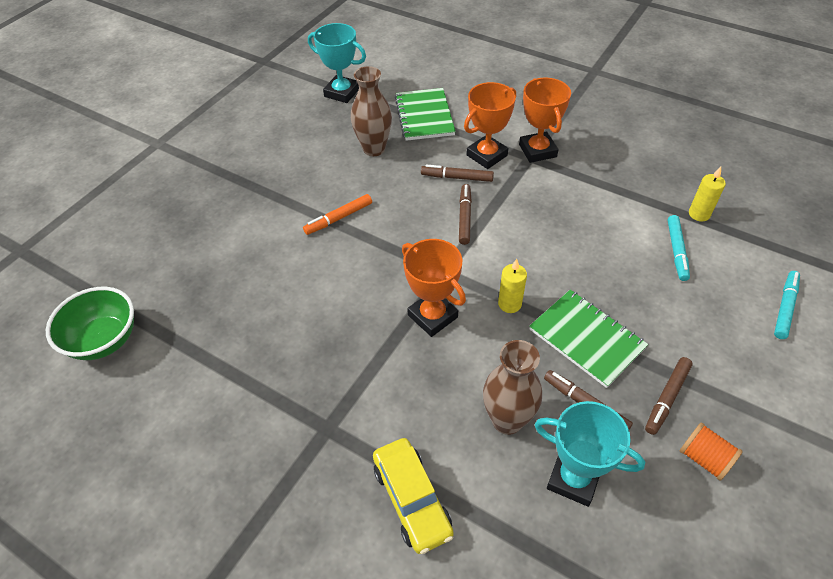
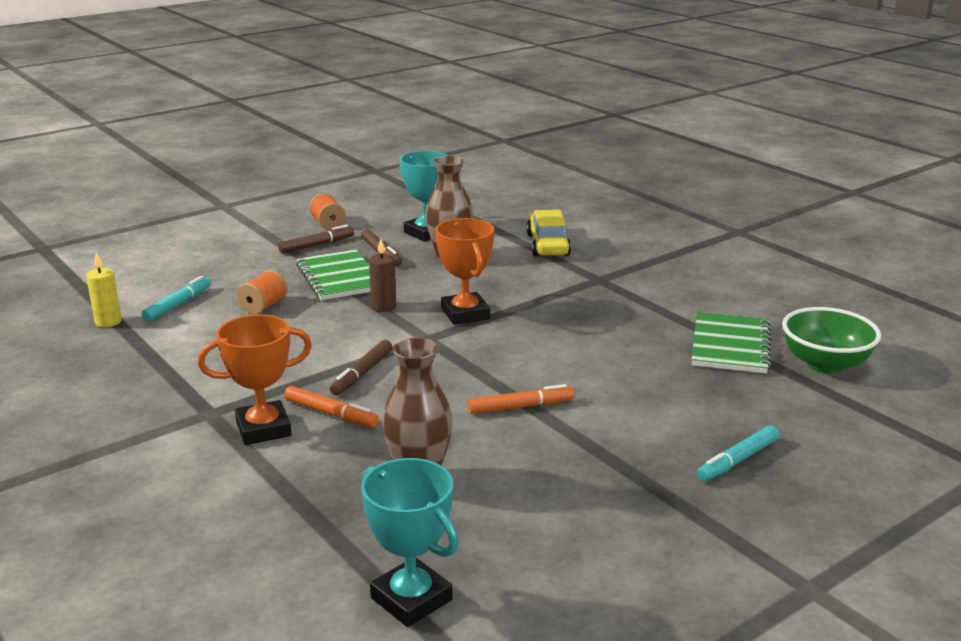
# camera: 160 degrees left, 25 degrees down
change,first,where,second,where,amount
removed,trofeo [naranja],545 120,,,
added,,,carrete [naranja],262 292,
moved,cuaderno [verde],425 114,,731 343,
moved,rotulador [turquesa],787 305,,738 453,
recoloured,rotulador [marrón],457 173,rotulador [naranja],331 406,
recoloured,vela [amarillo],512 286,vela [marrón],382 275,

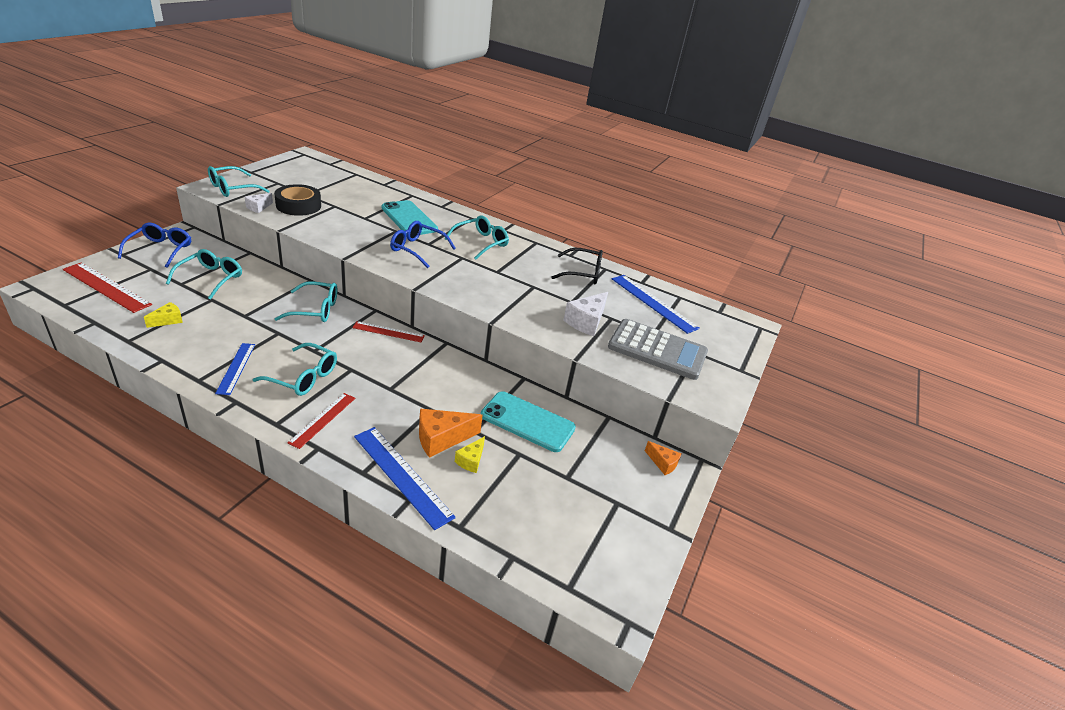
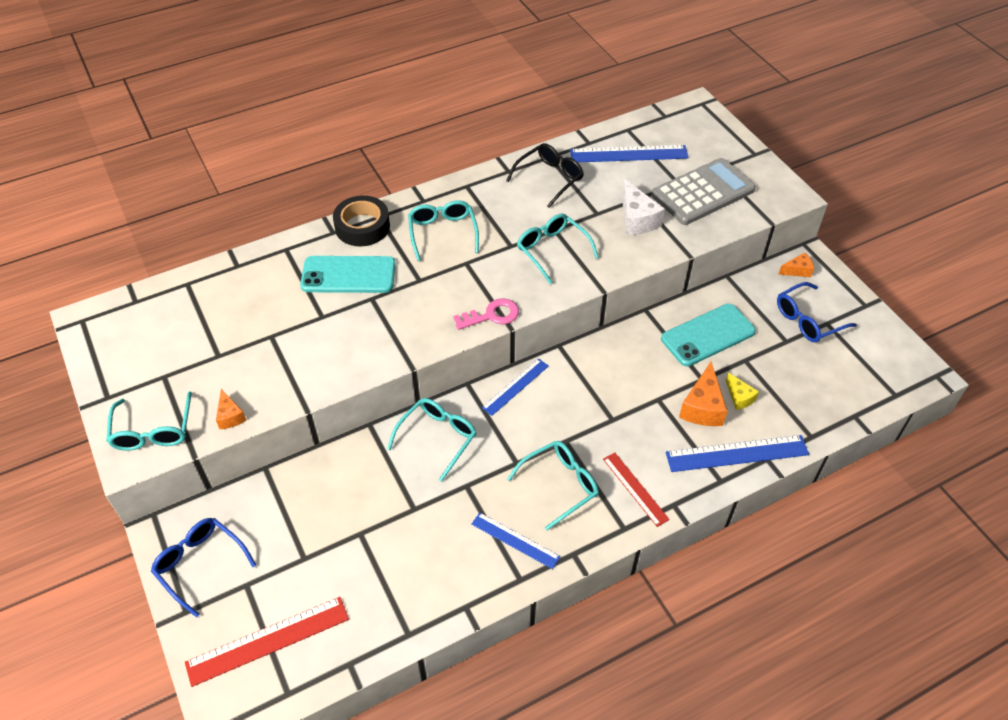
# camera: 50 degrees left, 15 degrees up
change,first,where,second,where,amount
removed,queso [amarillo],163 315,,,
added,,,llave [rosa],486 314,
moved,gafas [turquesa],204 274,,558 248,
moved,cinta adhesiva [negro],297 200,,361 221,
moved,gafas [azul],423 244,,817 312,
recoloured,queso [blanco],259 203,queso [naranja],231 409,
recoloured,regla [rojo],388 331,regla [azul],515 387,

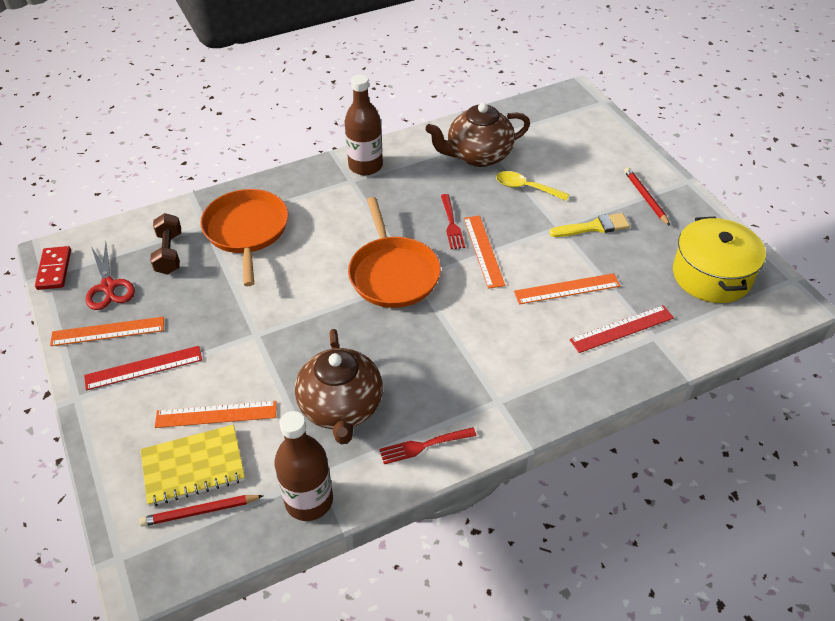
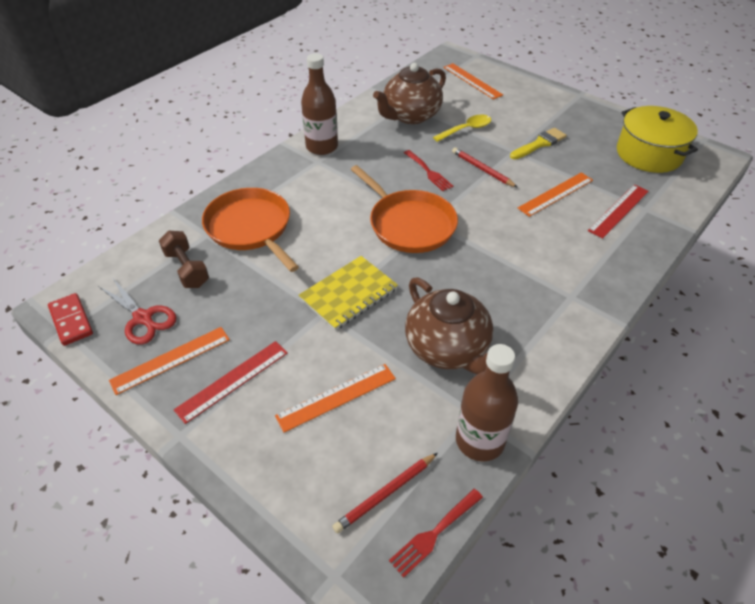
# camera: 25 degrees left, 0 degrees up
change,first,where,second,where,amount
moved,cuaderno [amarillo],192 465,,348 293,
moved,tenedor [rojo],428 445,,436 533,
moved,regla [naranja],484 252,,473 81,
moved,lápiz [rojo],647 196,,485 167,
turned,cuchara [amarillo],532 186,,462 128,150 degrees clockwise

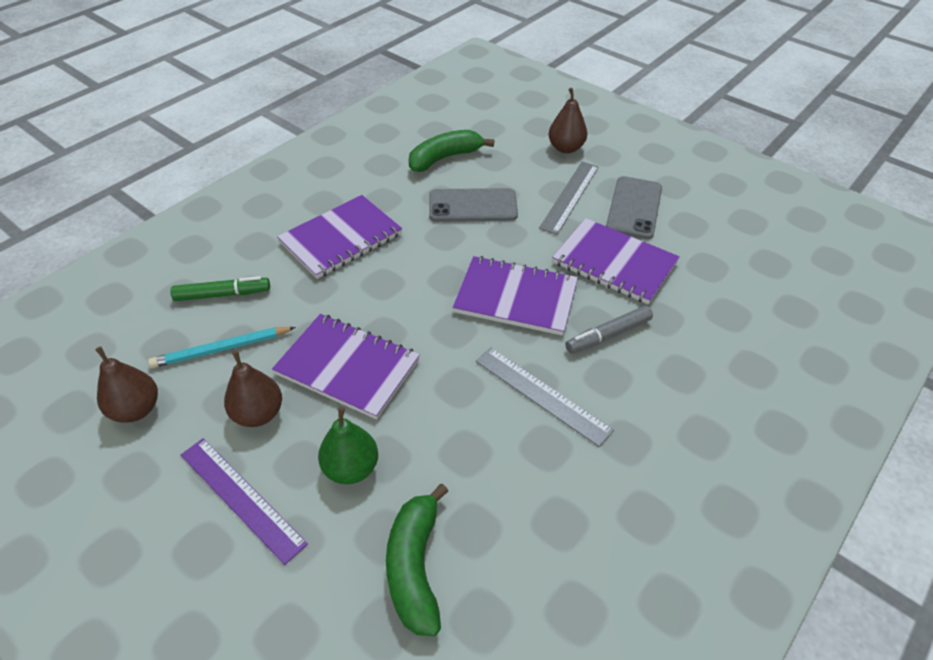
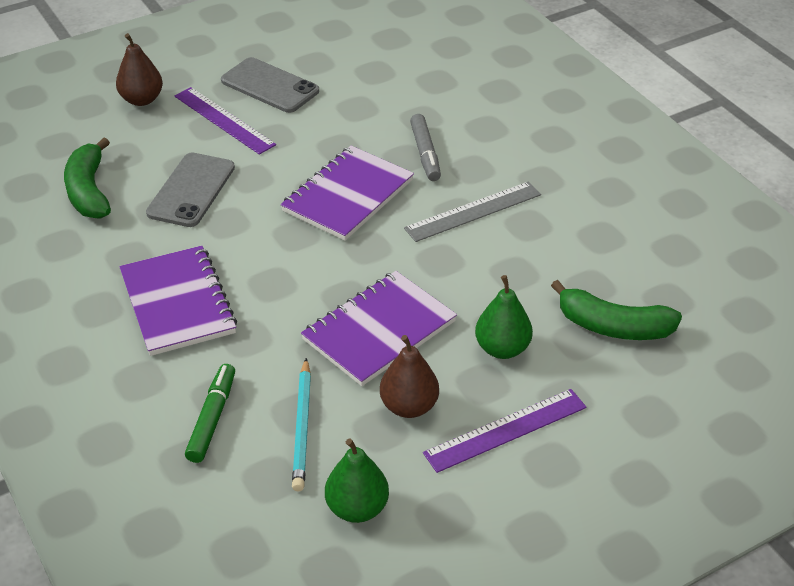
# camera: 70 degrees left, 5 degrees down
change,first,where,second,where,amount
removed,cuaderno [morado],616 261,,,
recoloured,pera [marrón],126 385,pera [verde],357 480,
recoloured,regla [gris],569 198,regla [morado],225 121,

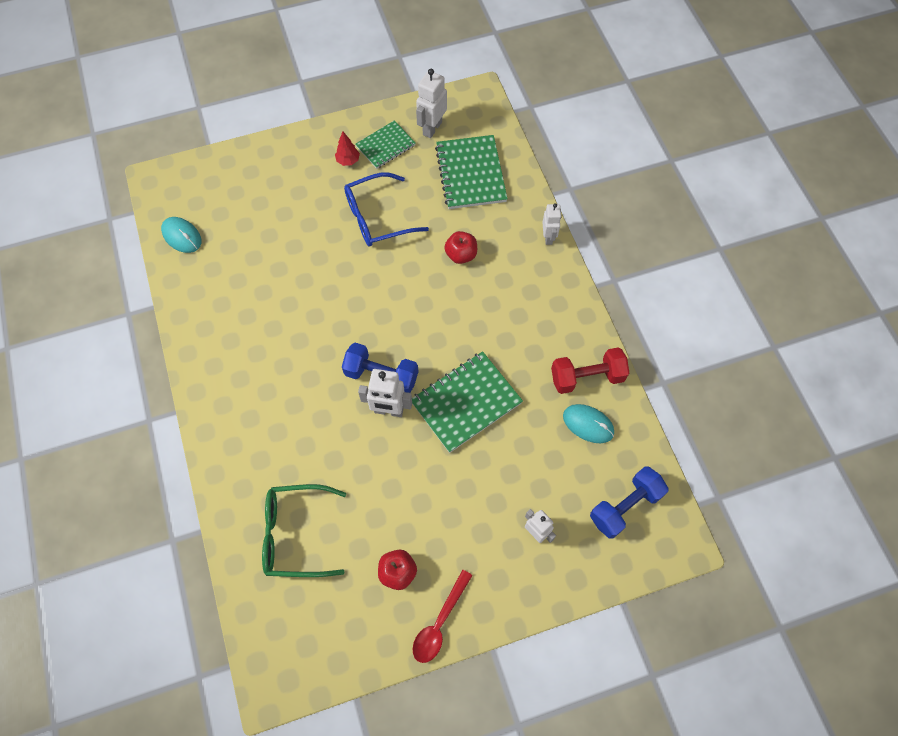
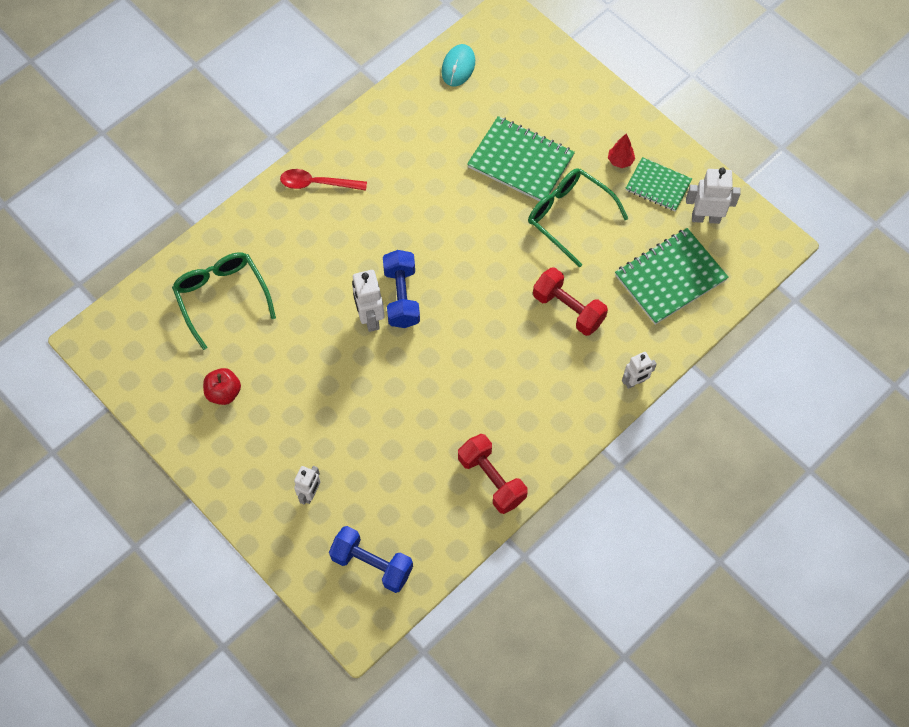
# camera: 65 degrees right, 0 degrees up
change,first,where,second,where,amount
removed,ratón [turquesa],588 423,,,
moved,cuaderno [verde],467 402,,521 158,
moved,cuchara [rojo],443 616,,323 180,
replaced,manzana [rojo],460 247,mancuerna [rojo],570 301,
recoloured,gafas [azul],386 209,gafas [verde],578 218,

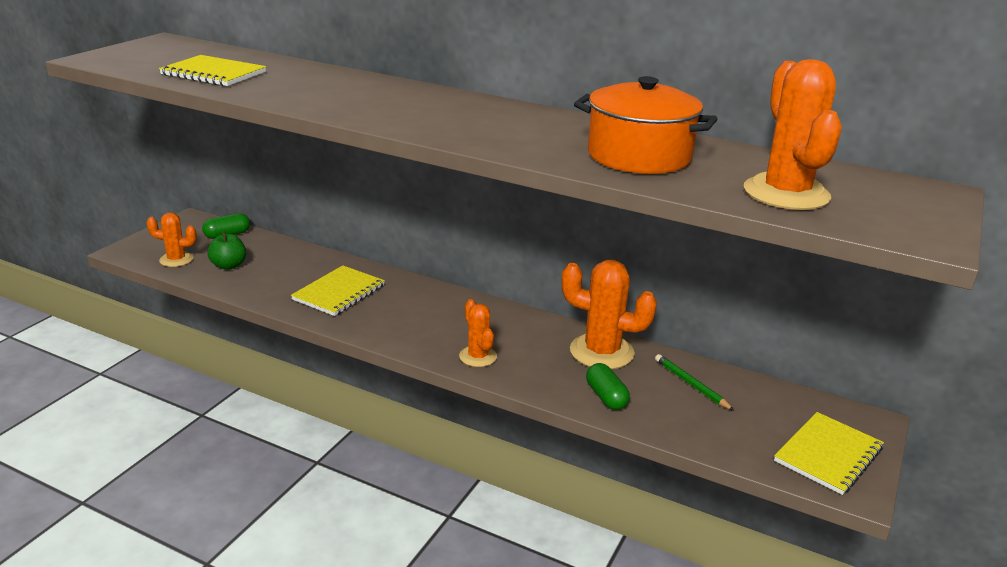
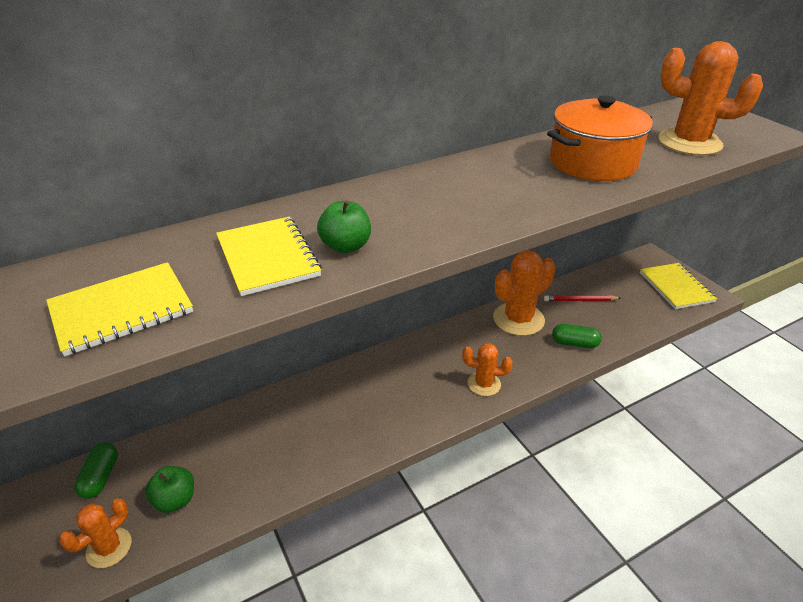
# camera: 55 degrees left, 10 degrees up
change,first,where,second,where,amount
added,,,manzana [verde],344 226,
moved,cuaderno [amarillo],338 290,,269 256,
recoloured,lápiz [verde],695 382,lápiz [rojo],582 298,

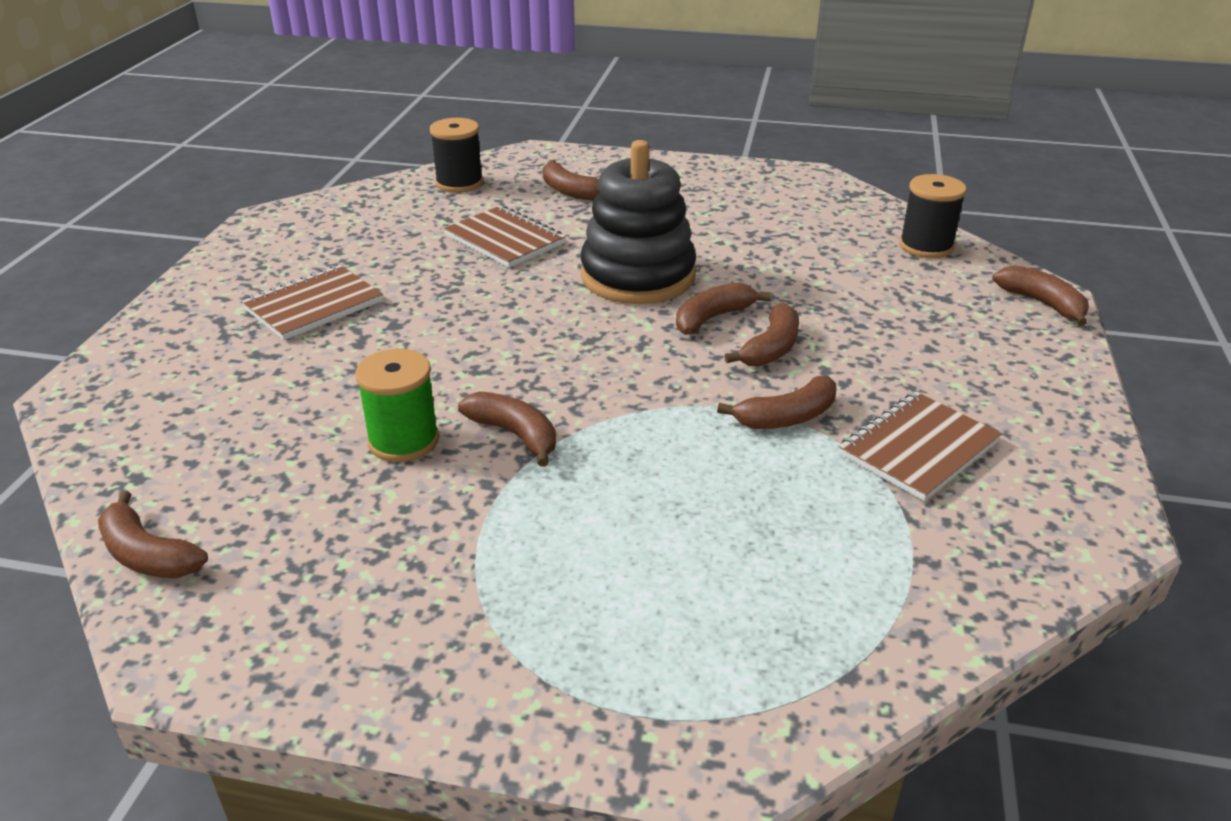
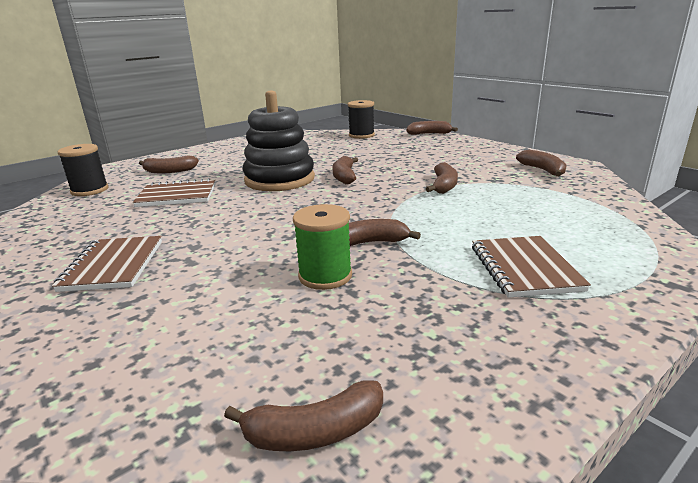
# camera: 50 degrees left, 10 degrees down
change,first,where,second,where,amount
moved,plátano [marrón],762 335,,541 163,
moved,cuaderno [marrón],920 446,,531 267,

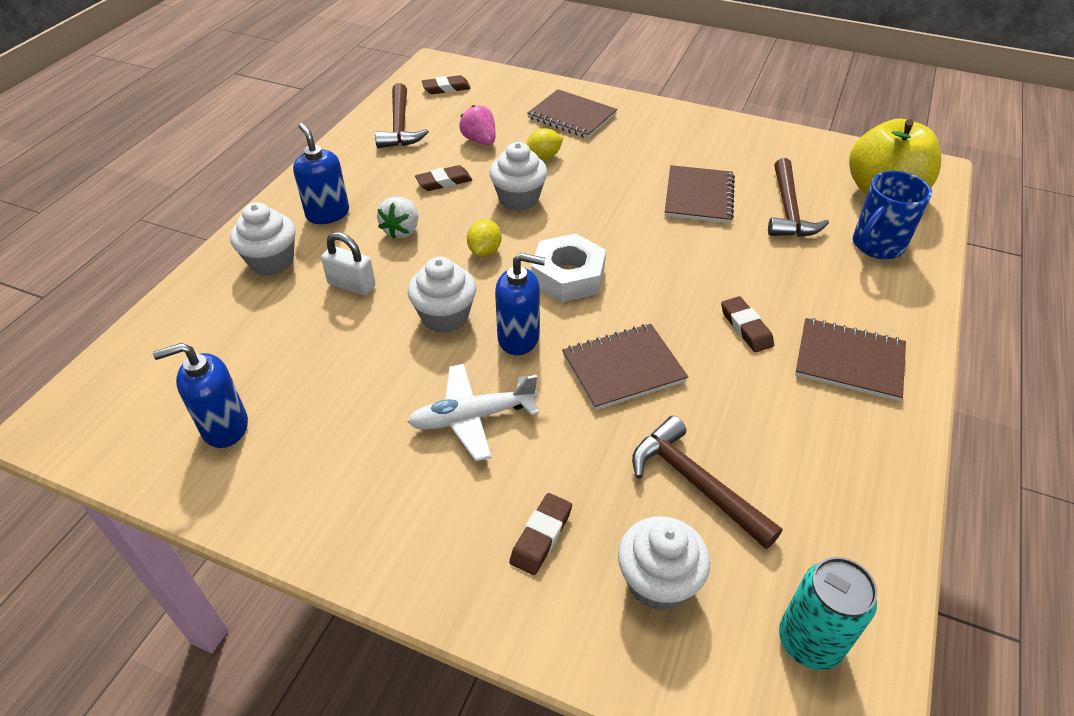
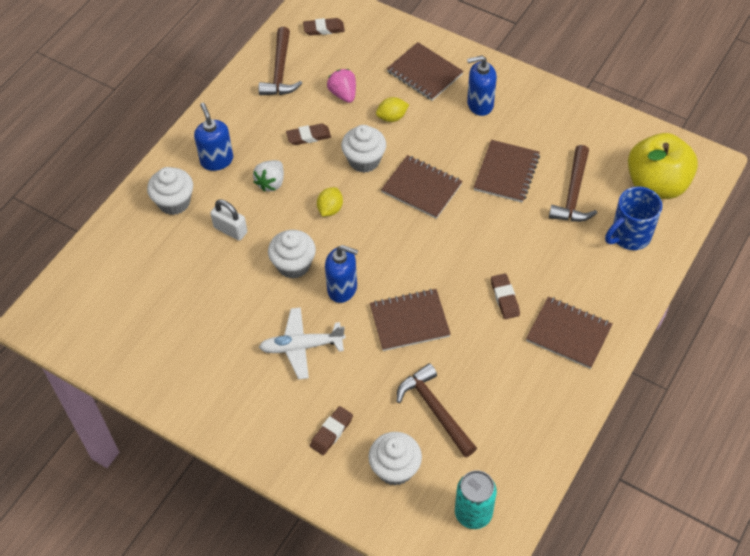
# camera: 10 degrees right, 10 degrees up
change,first,where,second,where,amount
removed,tuerca [blanco],568 268,,,
added,,,cuaderno [marrón],422 187,
moved,dispensador de jabón [azul],200 395,,482 86,

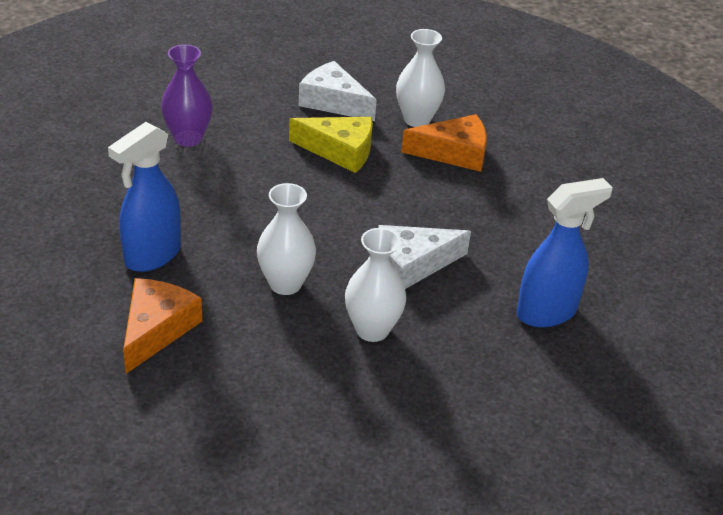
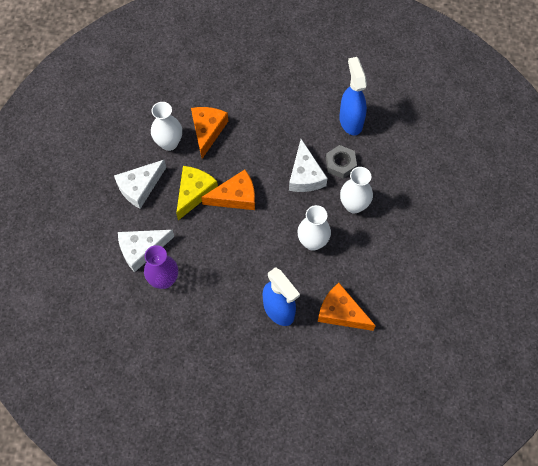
# camera: 75 degrees left, 25 degrees up
change,first,where,second,where,amount
added,,,queso [blanco],146 251,
added,,,queso [naranja],228 189,
added,,,tuerca [gris],341 161,

